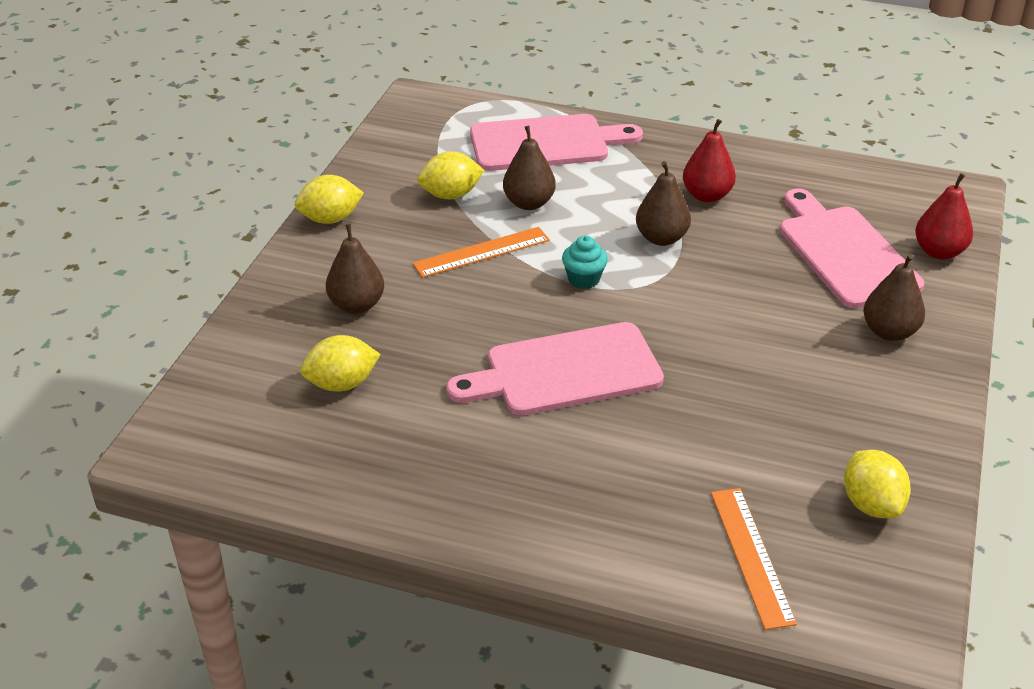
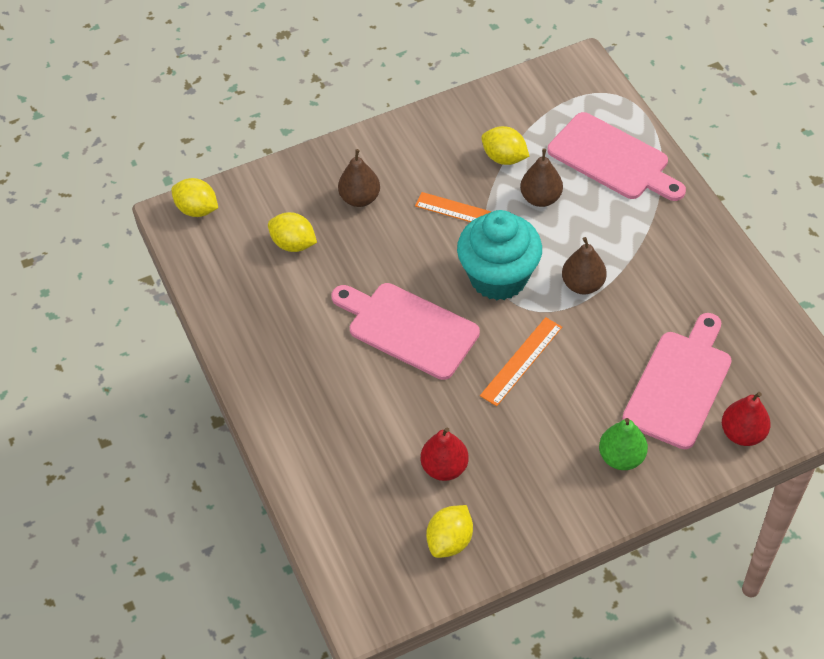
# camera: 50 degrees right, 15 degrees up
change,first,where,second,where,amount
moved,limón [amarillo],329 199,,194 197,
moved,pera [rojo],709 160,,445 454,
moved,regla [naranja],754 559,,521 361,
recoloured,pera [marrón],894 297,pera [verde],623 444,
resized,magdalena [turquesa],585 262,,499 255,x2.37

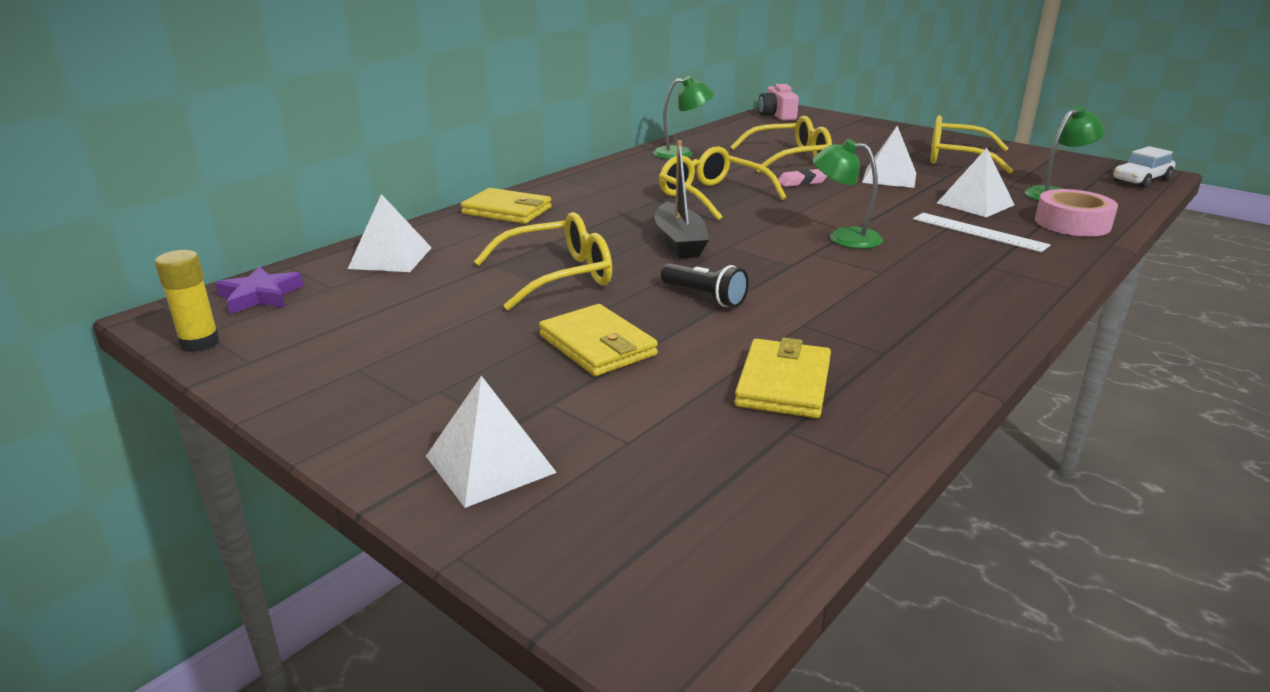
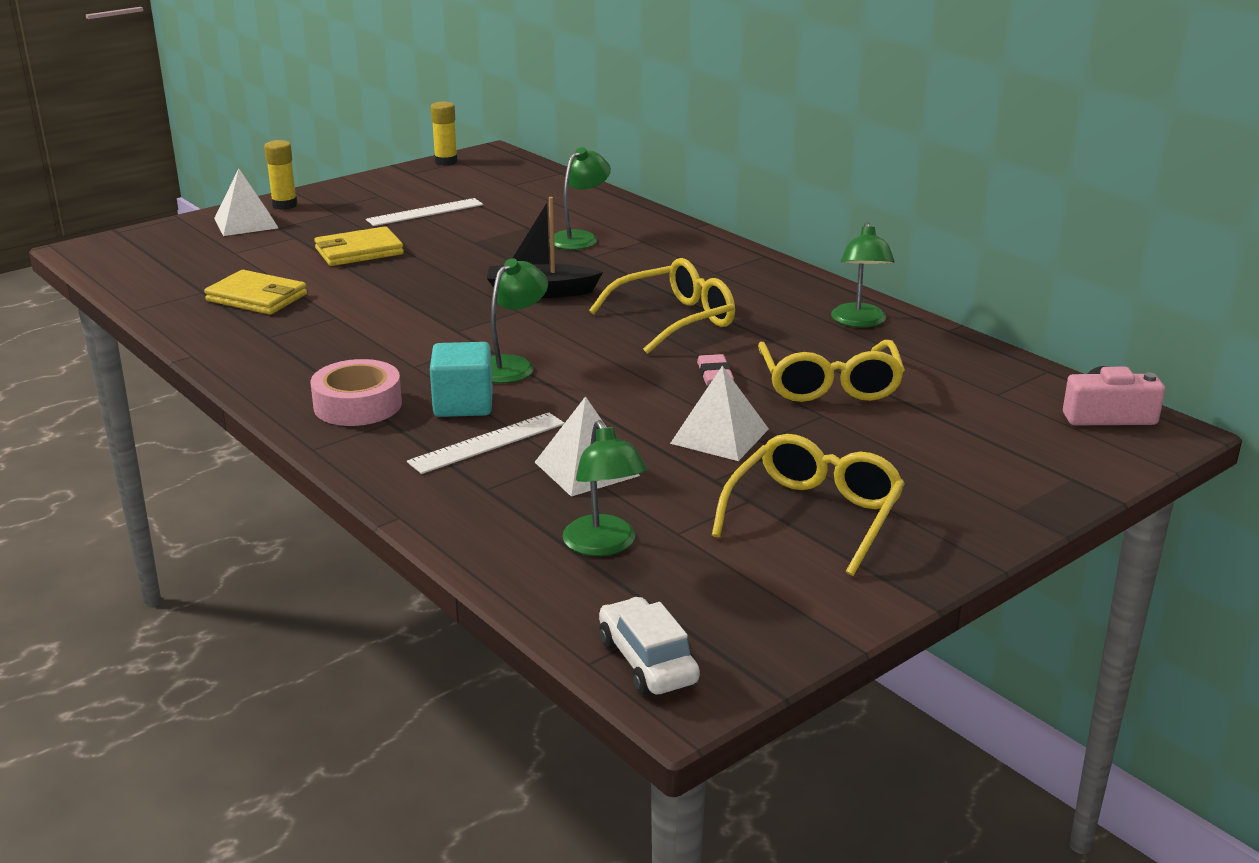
# camera: 100 degrees right, 0 degrees up
change,first,where,second,where,amount
removed,estrella [morado],259 290,,,
removed,pirámide [blanco],390 233,,,
removed,cartera [amarillo],506 206,,,
removed,gafas [amarillo],543 261,,,
removed,lámpara de mano [negro],705 285,,,
added,,,barra de pegamento [amarillo],280 175,
added,,,regla [blanco],424 212,
added,,,cubo [turquesa],461 379,
added,,,lámpara [verde],580 198,
moved,cinta adhesiva [rosa],1076 212,,356 392,

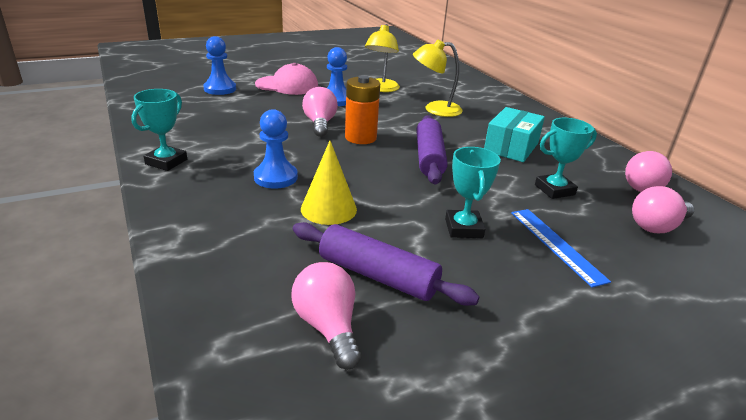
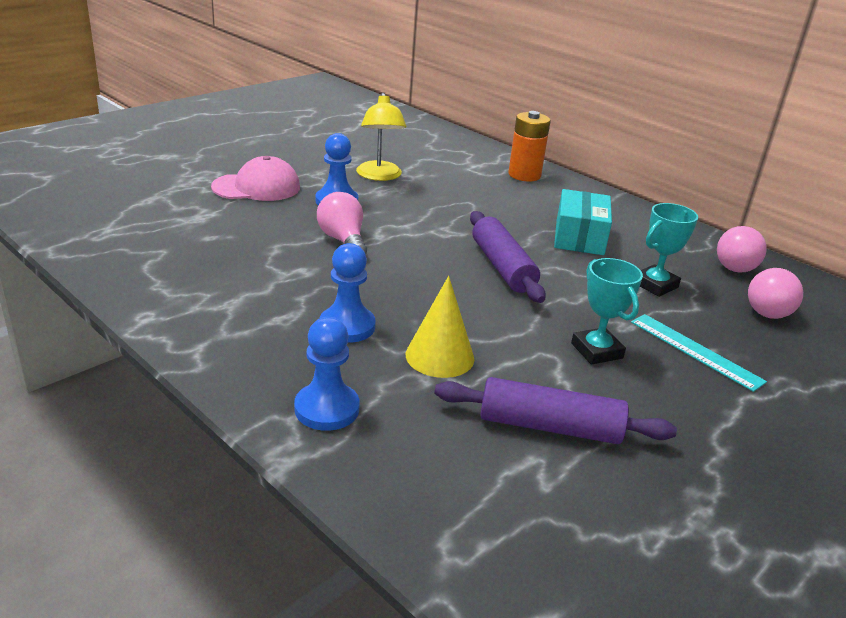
# camera: 20 degrees left, 0 degrees up
change,first,where,second,where,amount
removed,trofeo [turquesa],159 130,,,
removed,bombilla [rosa],326 316,,,
removed,lámpara [amarillo],438 78,,,
moved,peón [azul],219 65,,327 374,
moved,pila [naranja],362 109,,529 146,
recoloured,regla [azul],561 248,regla [turquesa],699 353,

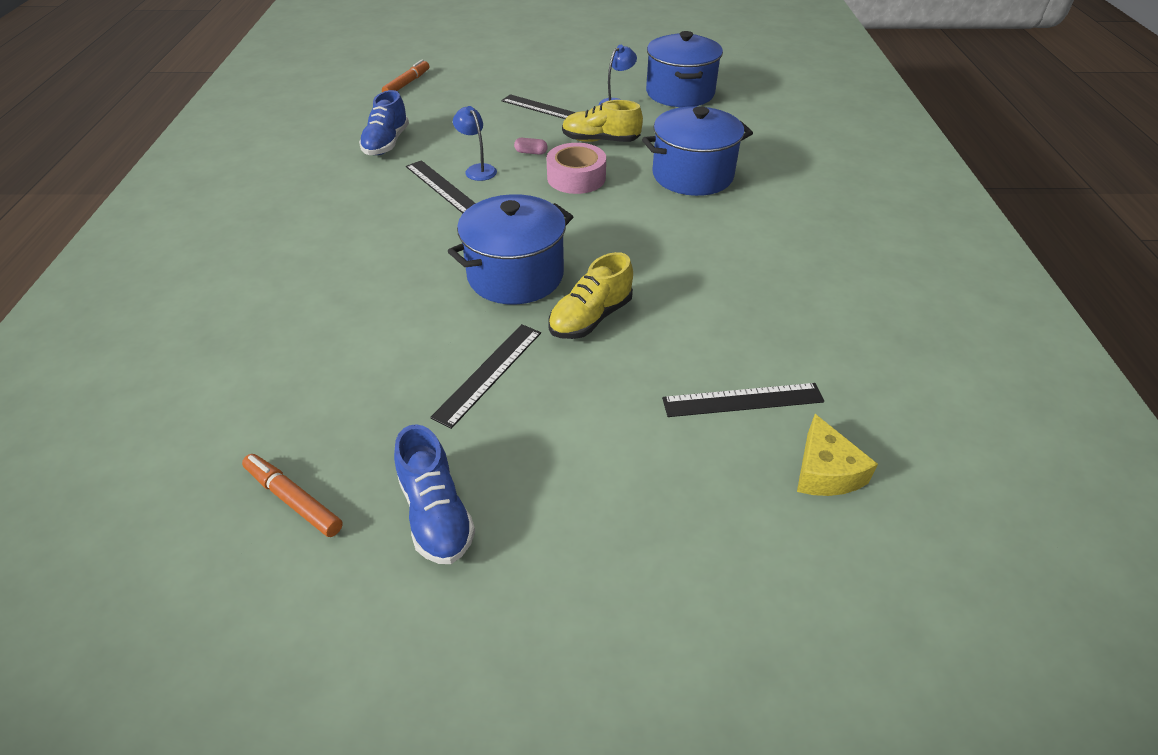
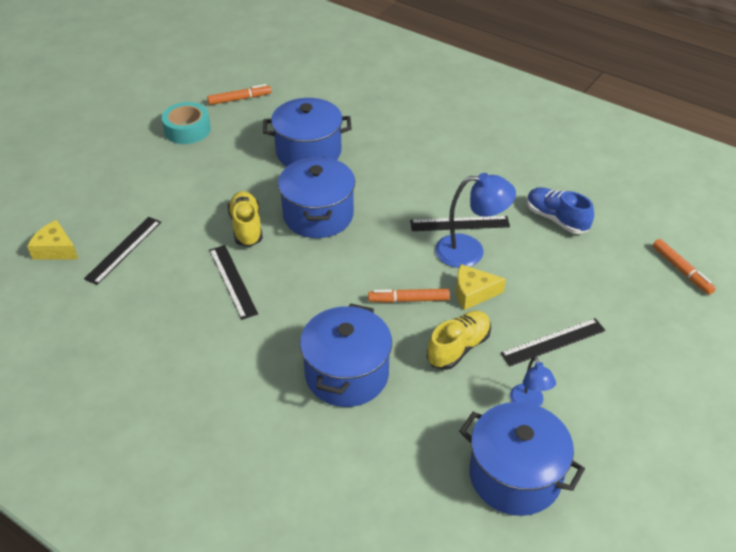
# camera: 125 degrees right, 0 degrees up
change,first,where,second,where,amount
added,,,olla [azul],307 132,
moved,regla [negro],485 376,,233 282,
replaced,zapato [azul],434 494,cinta adhesiva [turquesa],186 123,
replaced,cápsula [rosa],531 146,queso [amarillo],481 287,
replaced,cinta adhesiva [rosa],576 168,rotulador [naranja],409 296,
resized,lámpara [azul],475 143,,475 220,x1.68

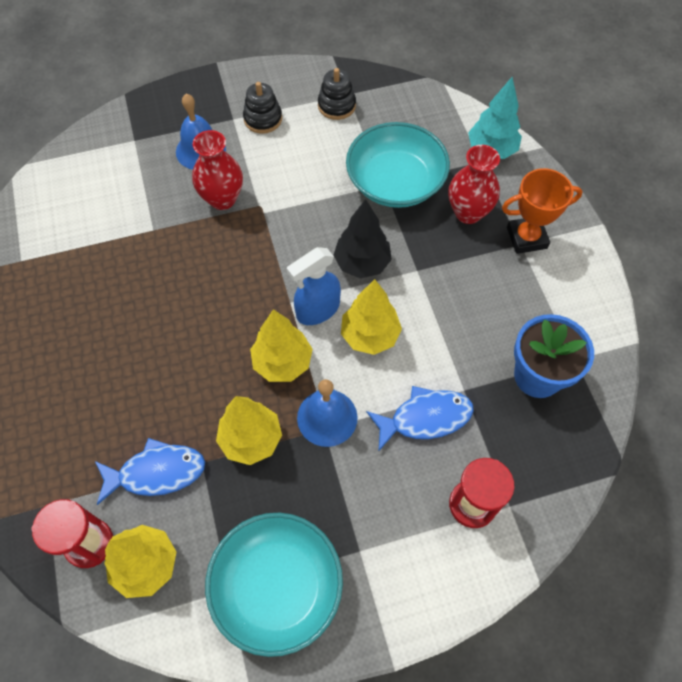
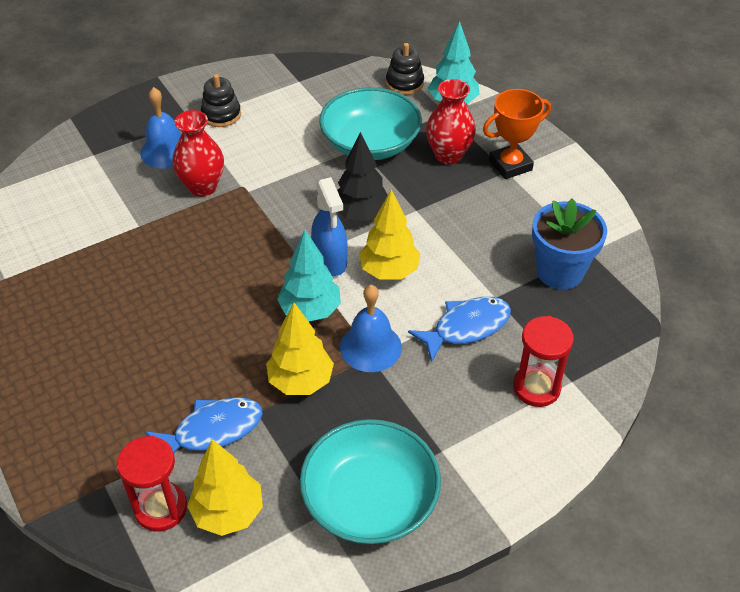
# camera: 15 degrees left, 15 degrees down
change,first,where,second,where,amount
moved,juguete apilable [negro],337 94,,405 69,
recoloured,árbol [amarillo],281 345,árbol [turquesa],309 276,
turned,pulverizador [azul],314 286,,329 226,60 degrees counterclockwise

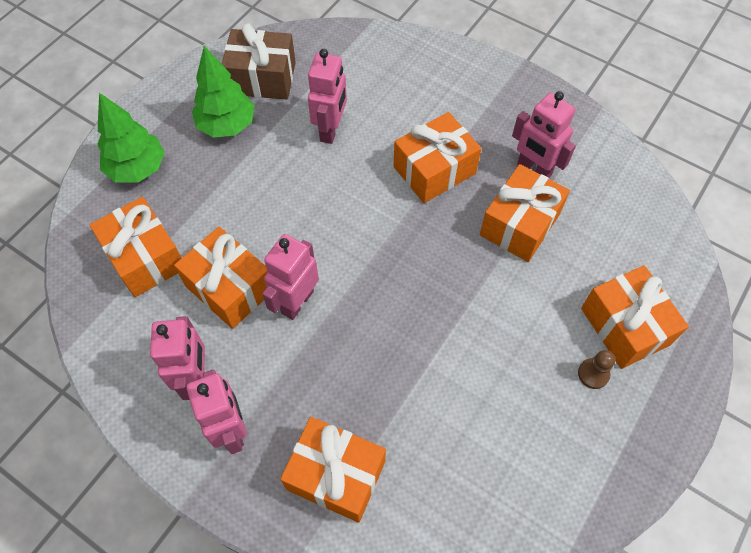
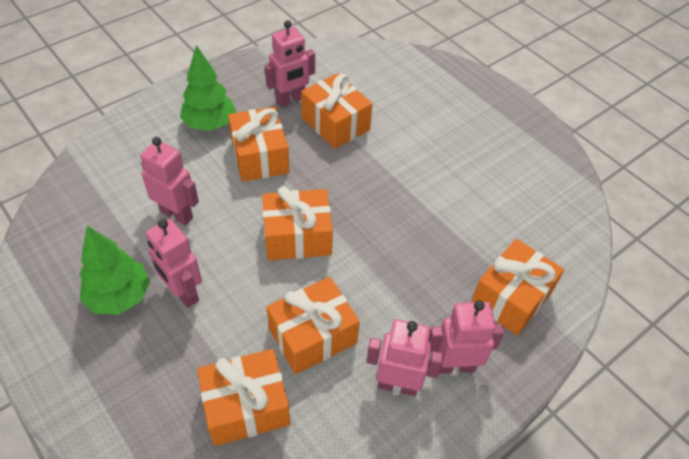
# camera: 75 degrees left, 10 degrees down
change,first,where,second,where,amount
removed,regalo [marrón],259 61,,,
removed,peón [marrón],596 369,,,
moved,árbol [verde],131 138,,208 88,
moved,robot [rosa],290 277,,174 263,
moved,regalo [naranja],635 317,,297 223,

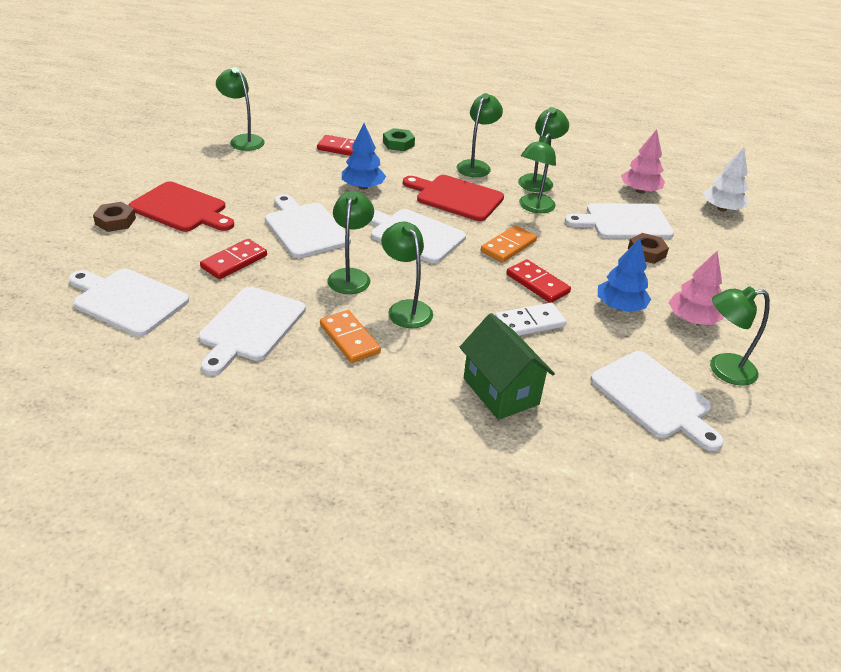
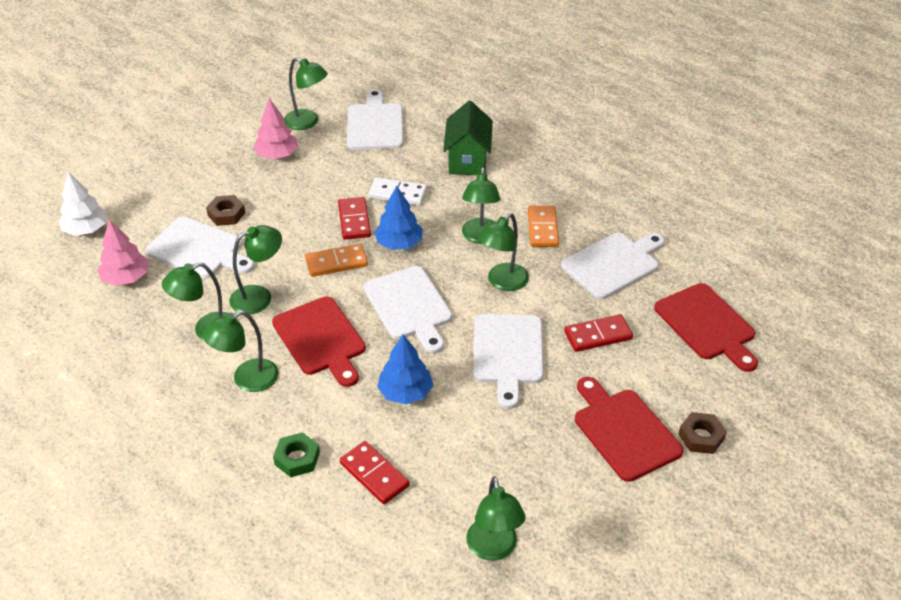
# camera: 145 degrees left, 5 degrees up
change,first,where,second,where,amount
moved,árbol [azul],624 275,,398 218,
recoloured,tabla de cortar [blanco],129 302,tabla de cortar [rojo],706 327,

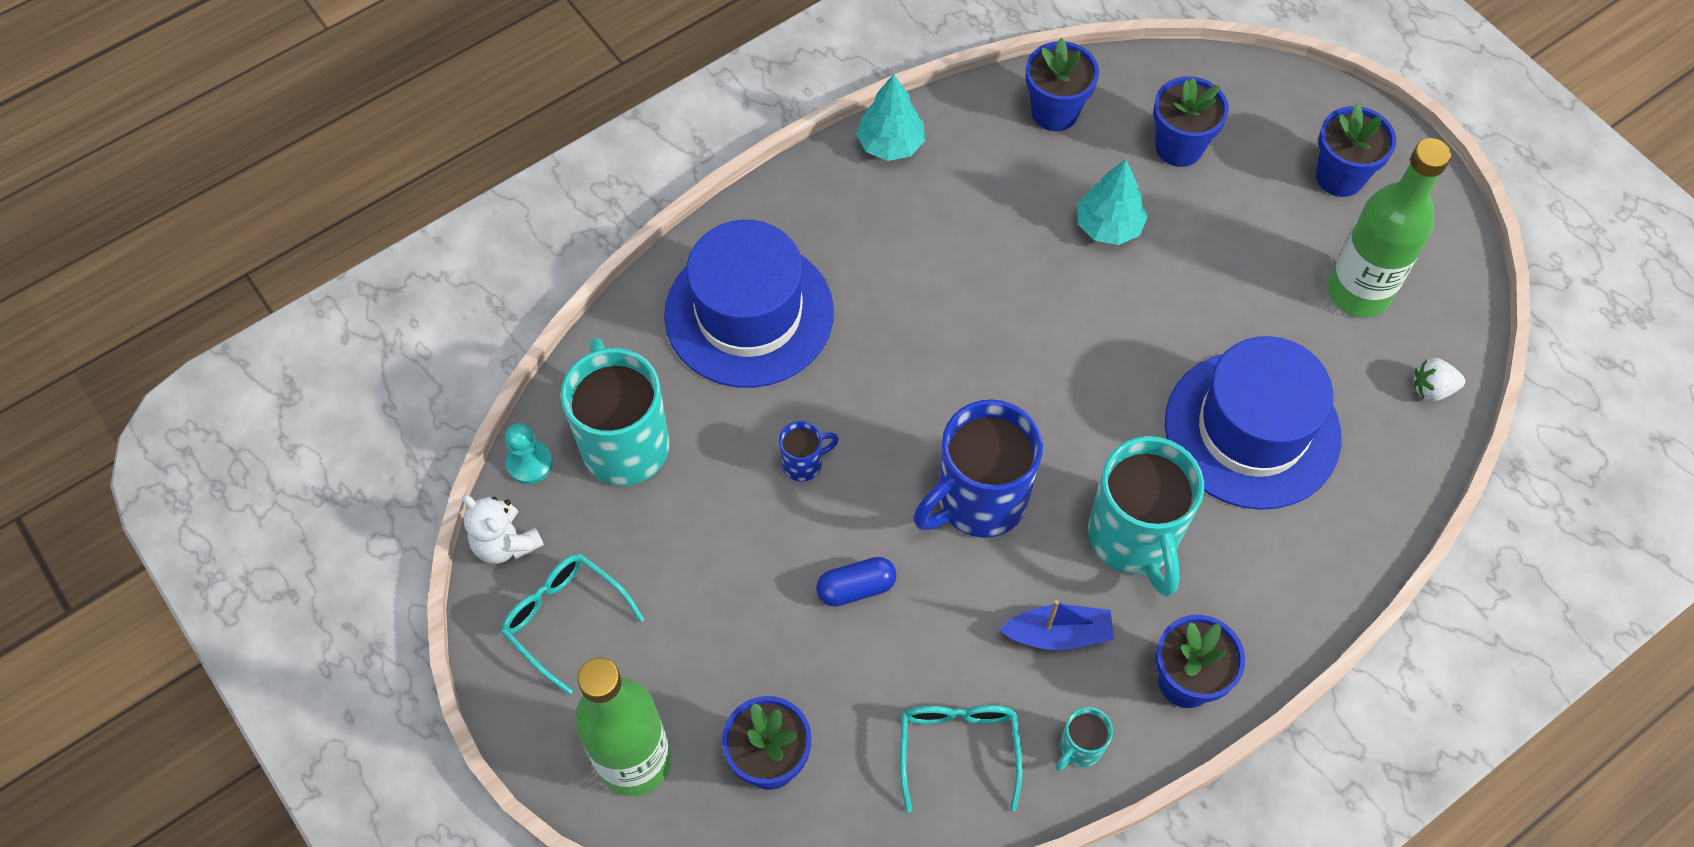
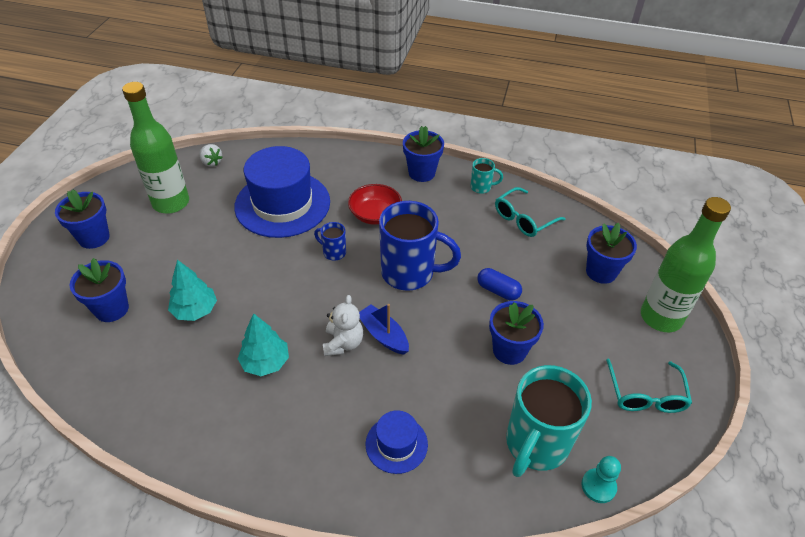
# camera: 130 degrees left, 15 degrees down
change,first,where,second,where,amount
moved,osito [blanco],503 529,,343 325,
moved,taza [azul],809 451,,330 241,
moved,árbol [turquesa],890 117,,263 344,
moved,barco [azul],1056 625,,384 329,
moved,maceta [azul],1062 84,,516 333,
replaced,taza [turquesa],1146 516,cuenco [rojo],375 204,
resized,sombrero [azul],749 304,,397 442,x0.49

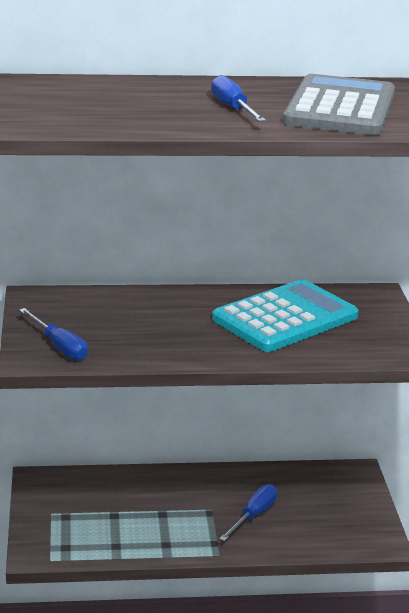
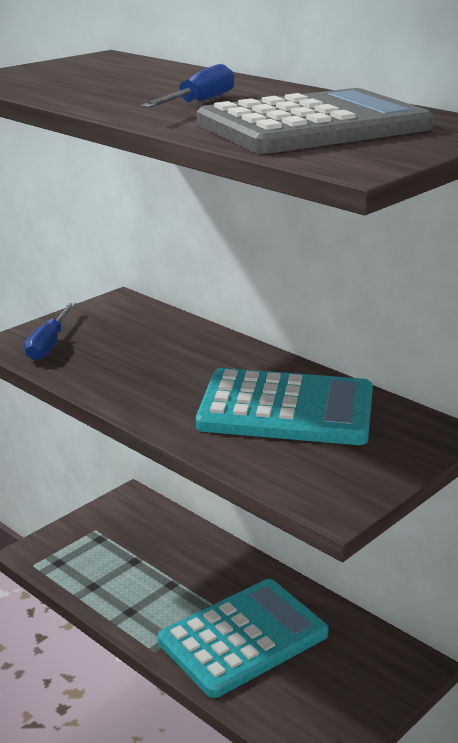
# camera: 50 degrees right, 0 degrees up
change,first,where,second,where,amount
replaced,destornillador [azul],248 512,calculadora [turquesa],243 638,

